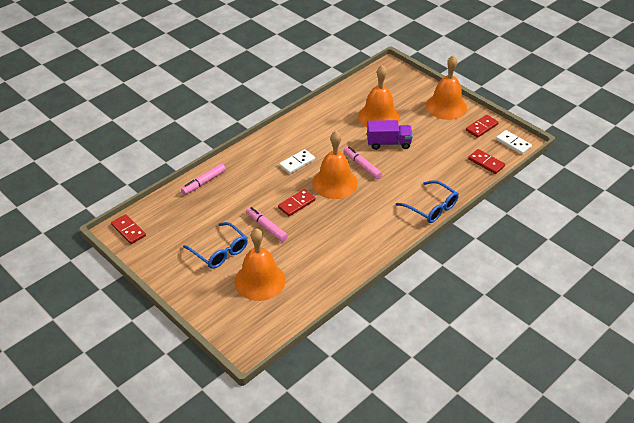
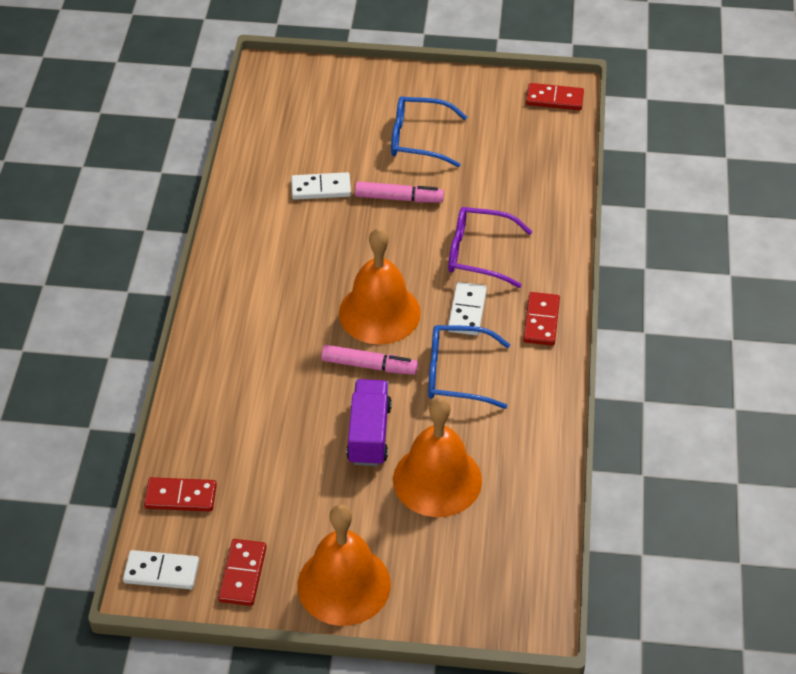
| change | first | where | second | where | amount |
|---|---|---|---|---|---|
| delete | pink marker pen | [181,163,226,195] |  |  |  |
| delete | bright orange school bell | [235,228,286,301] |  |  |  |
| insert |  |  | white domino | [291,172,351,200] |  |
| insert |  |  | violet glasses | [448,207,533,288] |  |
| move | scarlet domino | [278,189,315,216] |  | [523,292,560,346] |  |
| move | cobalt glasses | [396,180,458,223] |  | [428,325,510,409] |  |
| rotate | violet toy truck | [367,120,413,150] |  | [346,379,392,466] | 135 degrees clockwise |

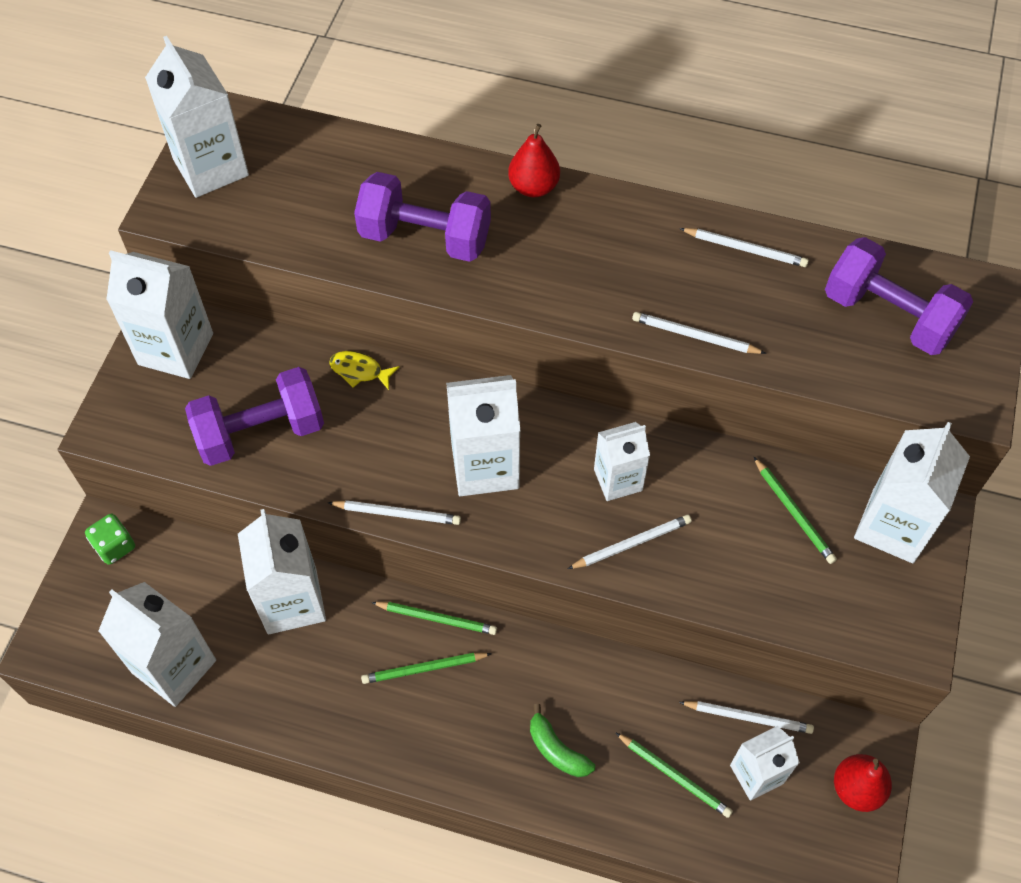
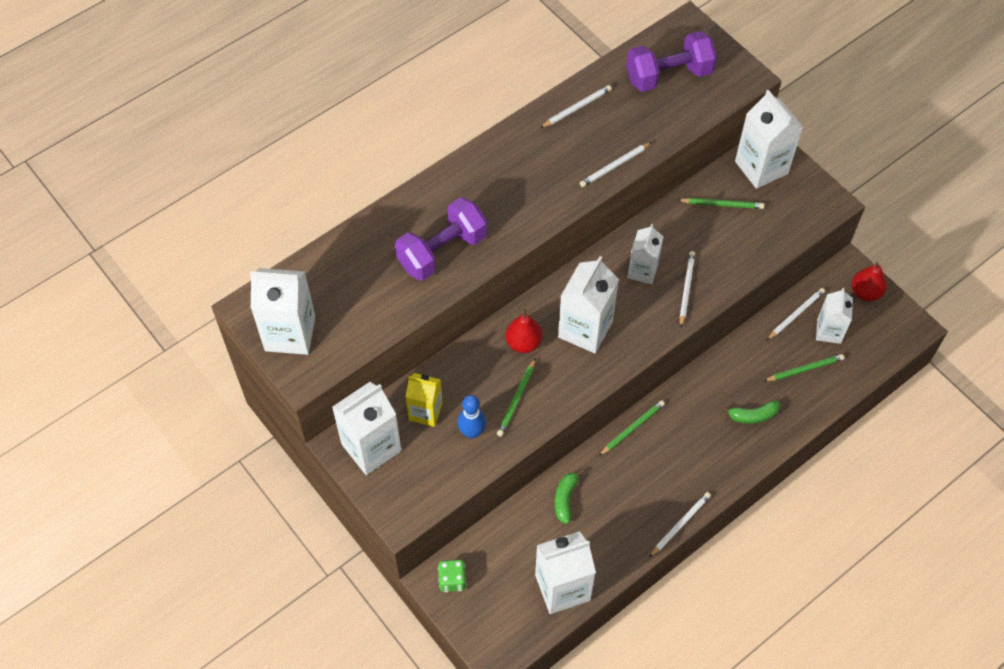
| change | first | where | second | where | amount |
|---|---|---|---|---|---|
| delete | bright yellow fish figure | [329,351,399,390] |  |  |  |
| insert |  |  | bright yellow milk carton | [406,373,443,427] |  |
| move | white wooden pencil | [327,500,461,525] |  | [649,492,711,558] |  |
| move | emerald wooden pencil | [361,653,492,684] |  | [497,358,536,437] |  |
| move | scarlet pear fruit | [508,124,560,197] |  | [506,309,543,353] |  |
| replace | violet free weight | [185,367,324,466] | cobalt tenpin | [457,395,486,439] |  |
| replace | white milk carton | [238,509,326,634] | emerald banana fruit | [555,469,584,524] |  |

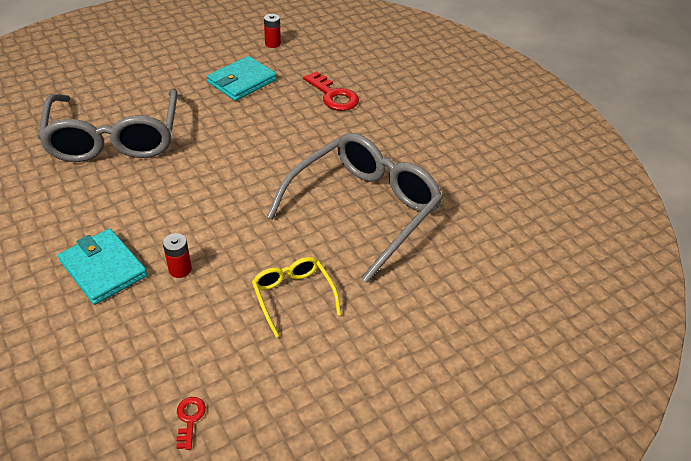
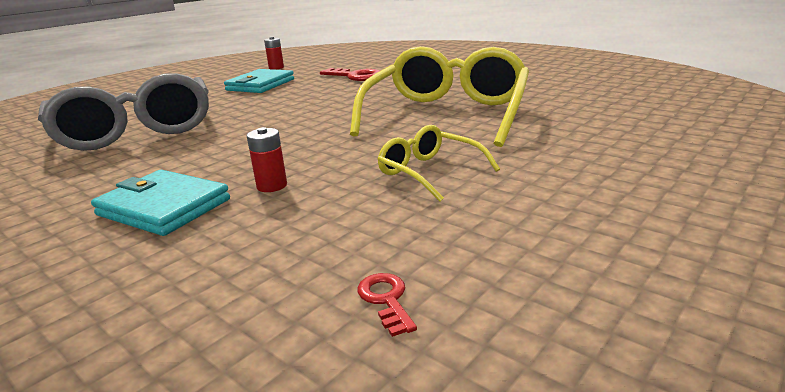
| change | first | where | second | where | amount |
|---|---|---|---|---|---|
| recolor | gray glasses | [267,133,443,283] | bright yellow glasses | [350,46,529,147] |  |

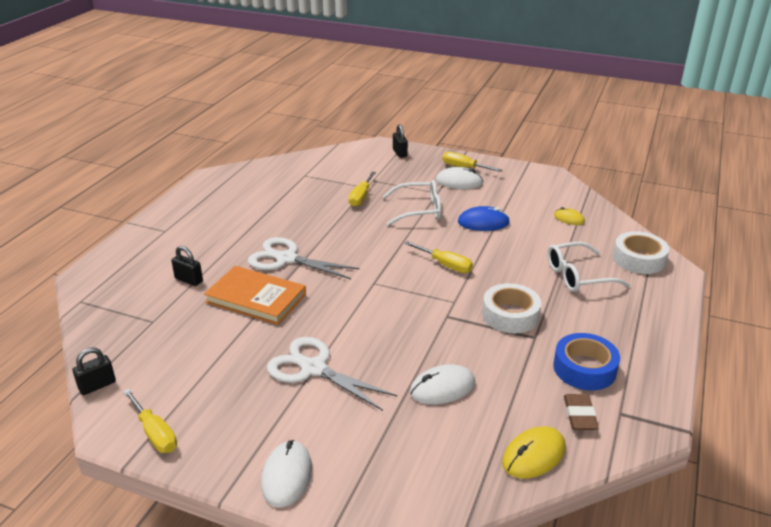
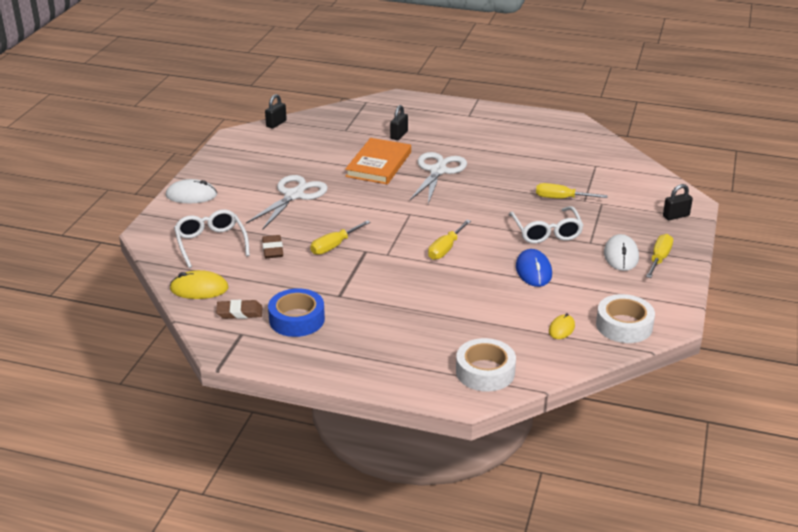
| change | first | where | second | where | amount |
|---|---|---|---|---|---|
| move | bright yellow screwdriver | [123,389,177,453] |  | [310,220,371,255] |  |
| move | white roll of tape | [482,283,541,333] |  | [596,294,655,343] |  |
| move | white glasses | [547,242,630,292] |  | [174,209,250,268] |  |
| replace | white PC mouse | [410,364,475,404] | brown pencil eraser | [262,235,283,258] |  |
| rotate | ebony padlock | [73,347,116,395] |  | [265,94,287,129] | 75 degrees clockwise |
| rotate | bright yellow PC mouse | [502,426,565,478] |  | [170,270,228,299] | 45 degrees counterclockwise |

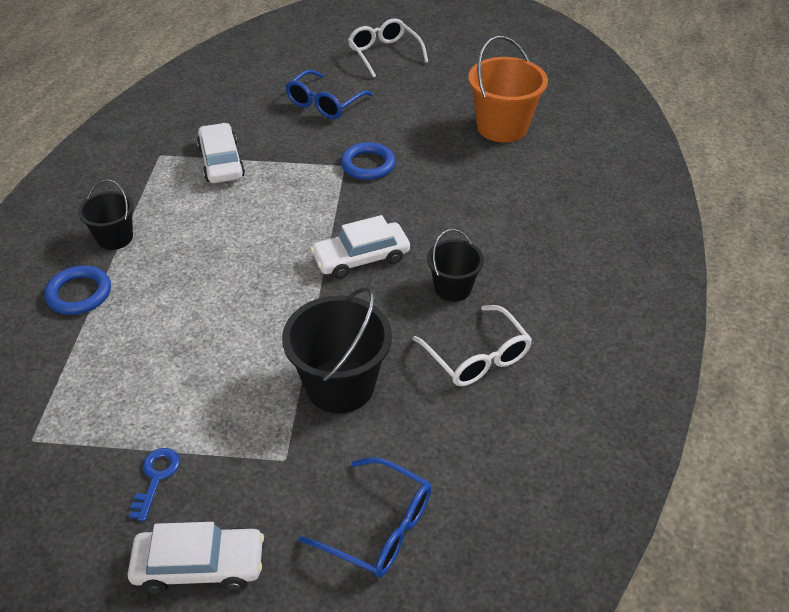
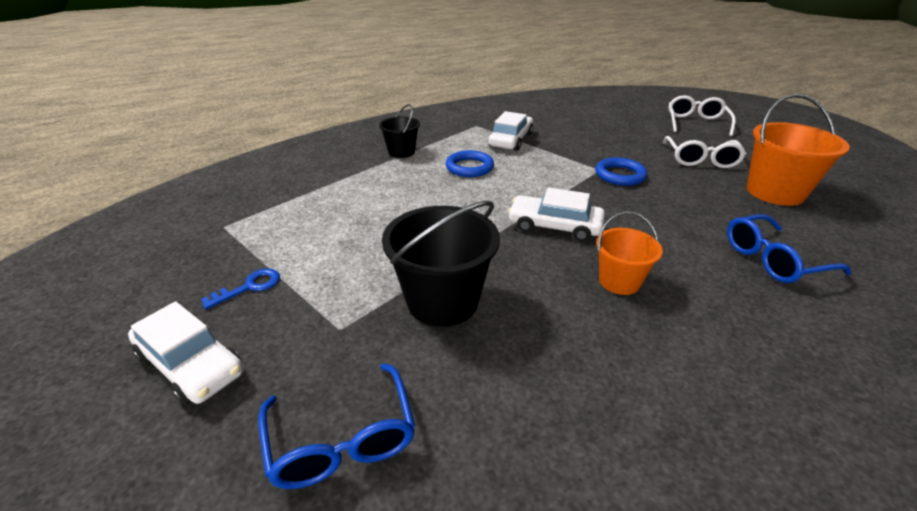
| change | first | where | second | where | amount |
|---|---|---|---|---|---|
| move | cobalt hoop | [44,265,111,315] |  | [446,150,494,177] |  |
| move | cobalt glasses | [285,70,373,119] |  | [727,214,852,283] |  |
| move | white glasses | [413,305,532,386] |  | [663,136,746,168] |  |
| recolor | ebony sand bucket | [427,229,484,302] | bright orange sand bucket | [596,212,663,295] |  |

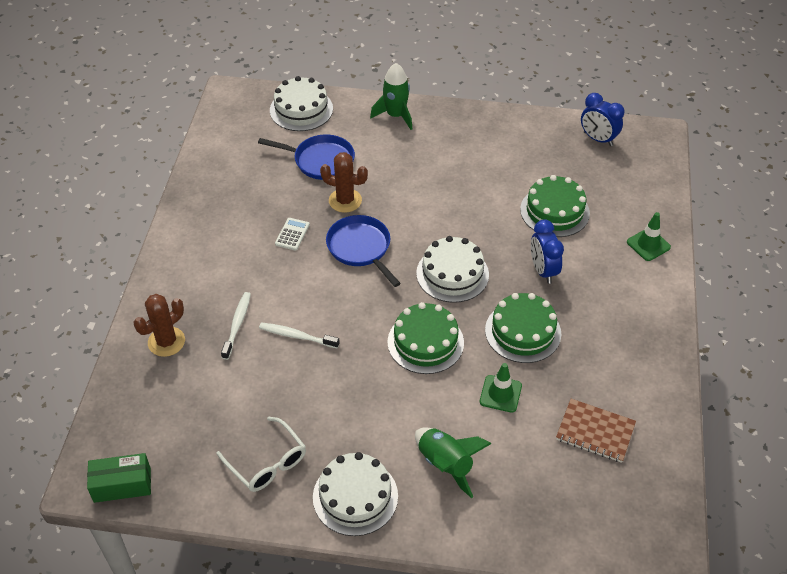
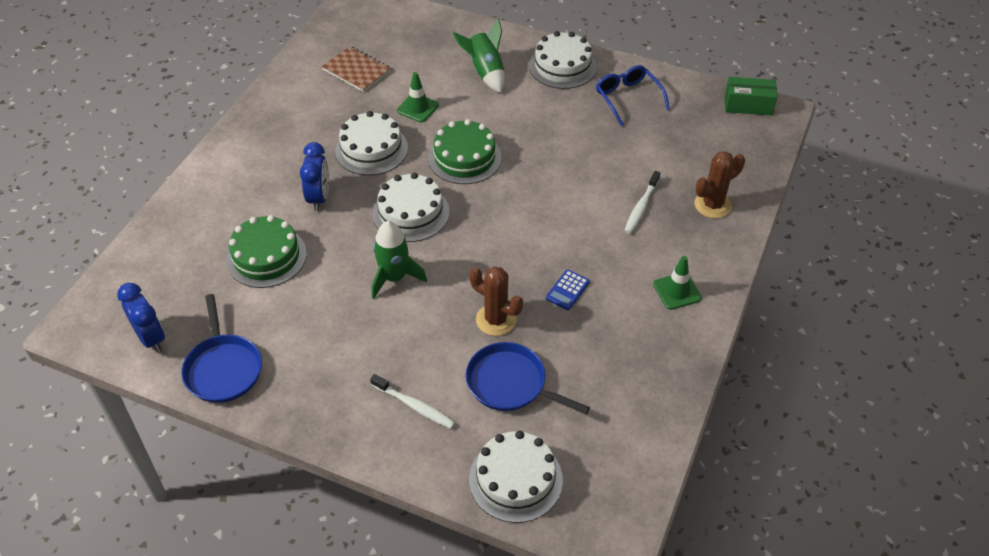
| change | first | where | second | where | amount |
|---|---|---|---|---|---|
| move | white tooth brush | [259,322,340,348] |  | [370,374,455,429] |  |
| move | cobalt pan | [326,215,401,287] |  | [182,294,262,403] |  |
| move | emerald rocket | [370,63,412,130] |  | [372,221,427,299] |  |
| move | emerald traffic cone | [627,212,671,261] |  | [653,256,702,310] |  |
| recolor | white glasses | [217,417,306,492] | cobalt glasses | [596,65,670,126] |  |
| recolor | white adding machine | [275,218,310,251] | cobalt adding machine | [546,270,590,310] |  |
| recolor | emerald cake | [485,293,561,363] | white cake | [335,111,408,176] |  |

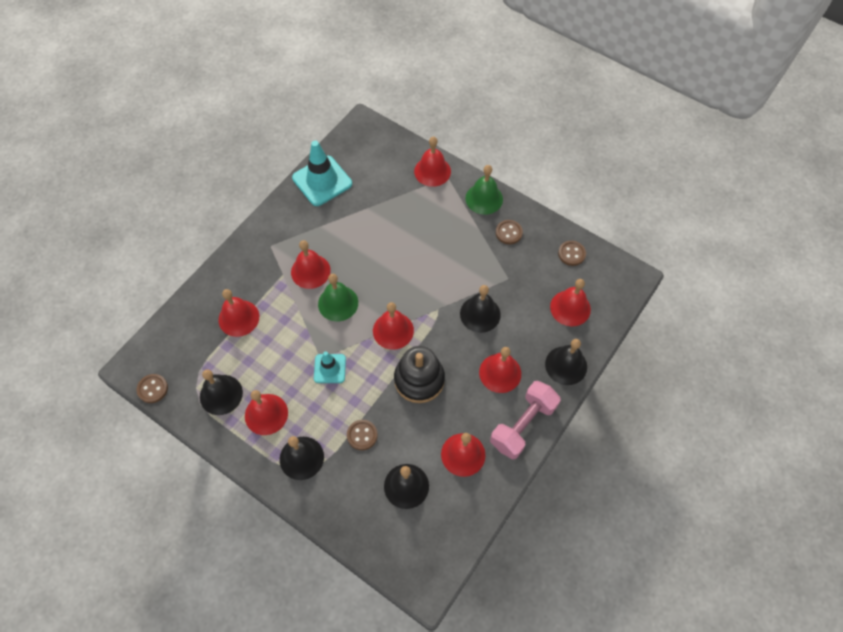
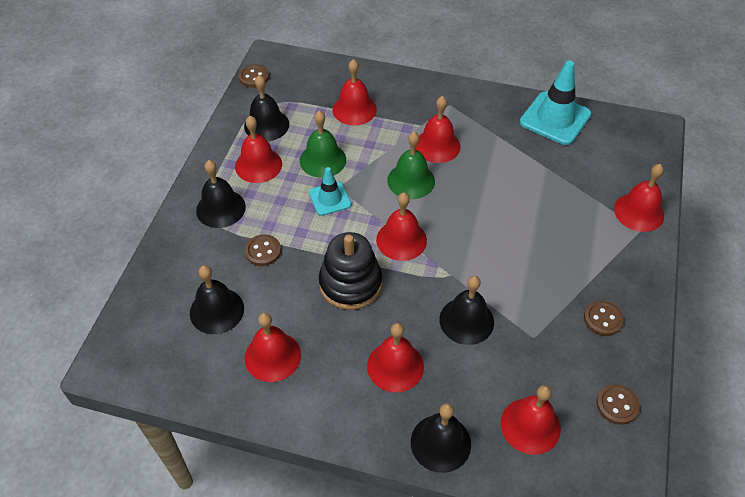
| change | first | where | second | where | amount |
|---|---|---|---|---|---|
| delete | pink free weight | [490,381,561,459] |  |  |  |
| move | emerald school bell | [465,165,503,215] |  | [300,111,346,178] |  |

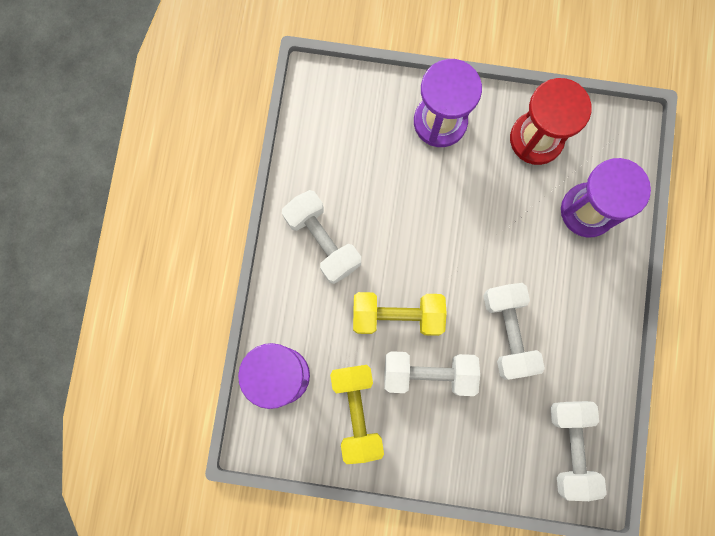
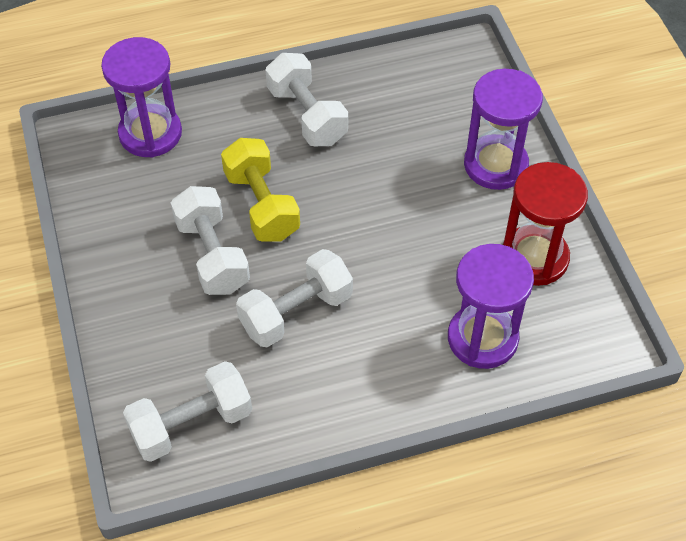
| change | first | where | second | where | amount |
|---|---|---|---|---|---|
| delete | bright yellow free weight | [330,365,384,464] |  |  |  |
| rotate | white free weight | [282,190,361,284] |  | [266,53,348,146] | 60 degrees counterclockwise |

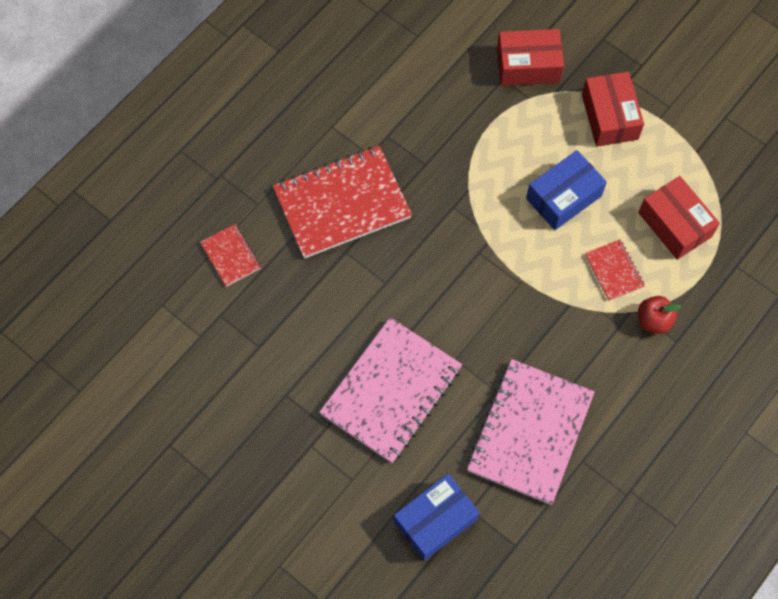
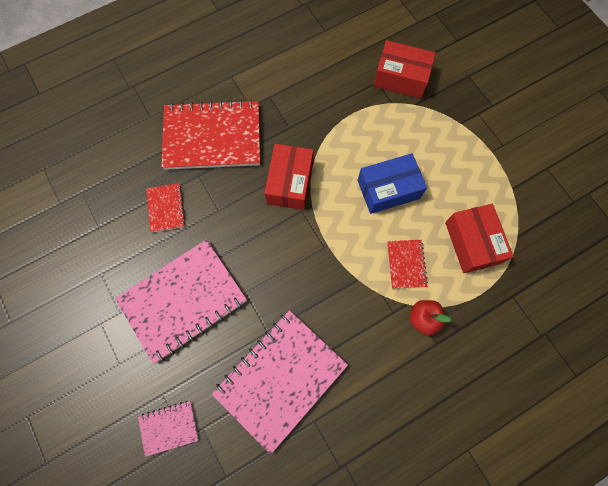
| change | first | where | second | where | amount |
|---|---|---|---|---|---|
| move | scarlet exercise book | [200,224,261,287] |  | [146,183,186,232] |  |
| move | scarlet parcel | [582,71,644,147] |  | [264,144,314,210] |  |
| replace | cobalt parcel | [394,474,480,561] | pink exercise book | [138,401,199,457] |  |

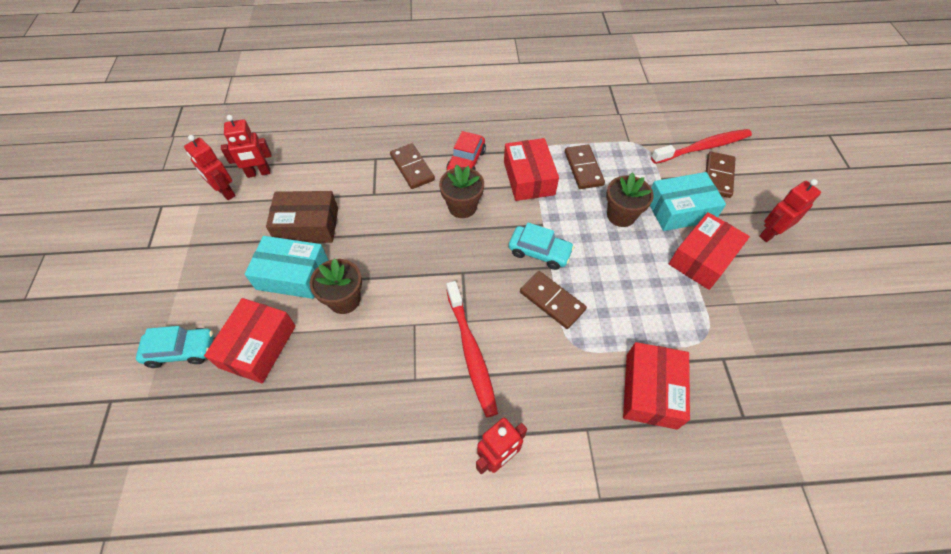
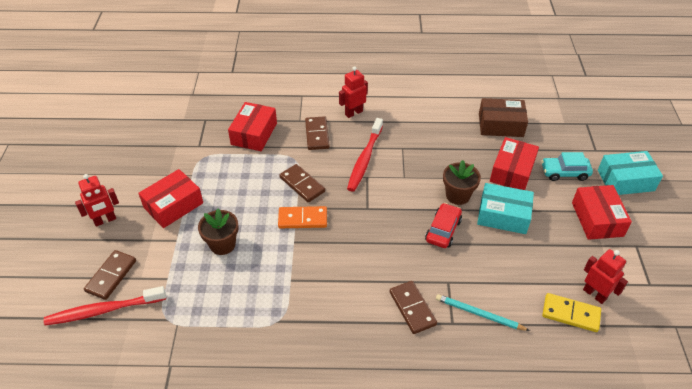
| change | first | where | second | where | amount |
|---|---|---|---|---|---|
| delete | brown flower pot | [439,164,484,218] |  |  |  |
| insert |  |  | aqua wooden pencil | [436,294,530,331] |  |
| move | brown parcel | [266,191,338,243] |  | [479,98,528,137] |  |
| move | scarlet car | [446,131,486,171] |  | [425,203,462,248] |  |
| move | scarlet parcel | [504,138,559,201] |  | [572,185,632,240] |  |
| move | brown domino | [565,145,605,189] |  | [305,116,330,150] |  |
| move | aqua parcel | [650,172,726,231] |  | [598,151,663,195] |  |
| replace | scarlet toy robot | [221,115,272,178] | bright yellow domino | [542,293,601,332] |  |
| replace | aqua car | [509,222,574,270] | bright orange domino | [278,206,327,228] |  |
| rotate | scarlet tooth brush | [446,281,498,417] |  | [347,118,383,192] | 150 degrees counterclockwise |

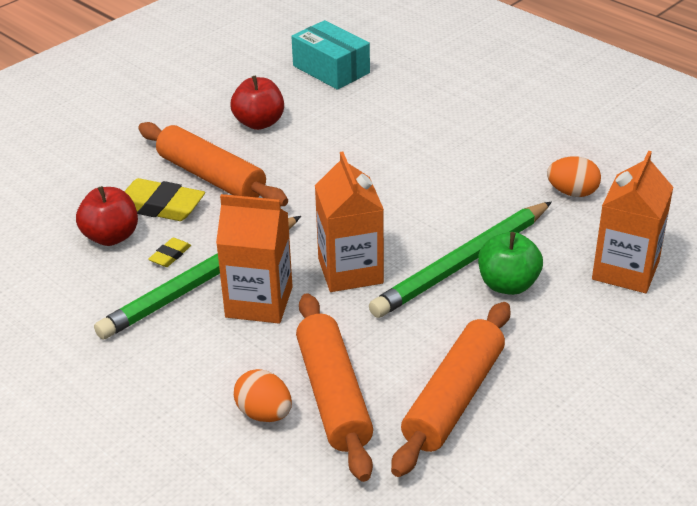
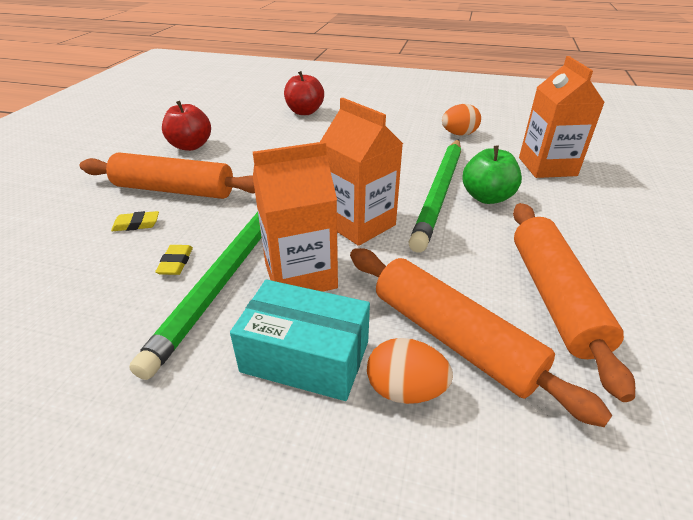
| change | first | where | second | where | amount |
|---|---|---|---|---|---|
| move | scarlet toy apple | [76,186,138,246] |  | [284,71,324,115] |  |
| move | aqua parcel | [291,20,370,90] |  | [230,280,370,401] |  |
| resize | bright yellow pencil eraser | [124,178,205,221] |  | [111,211,159,231] | x0.50 |

